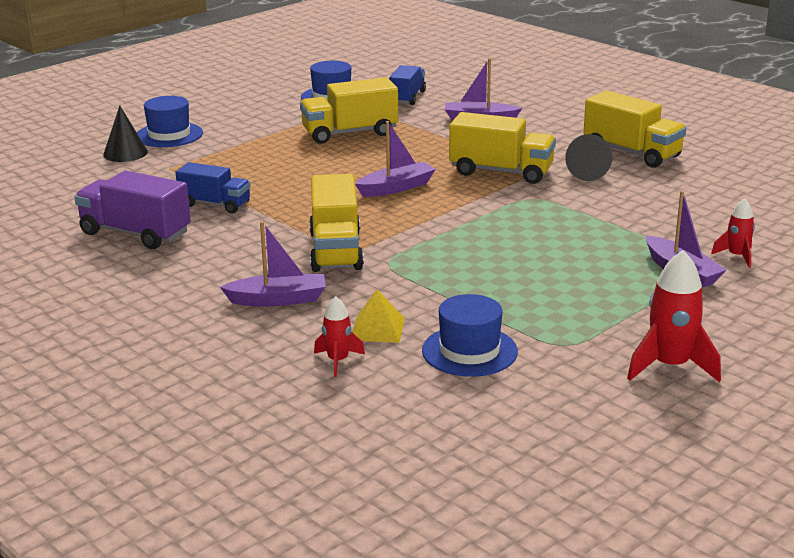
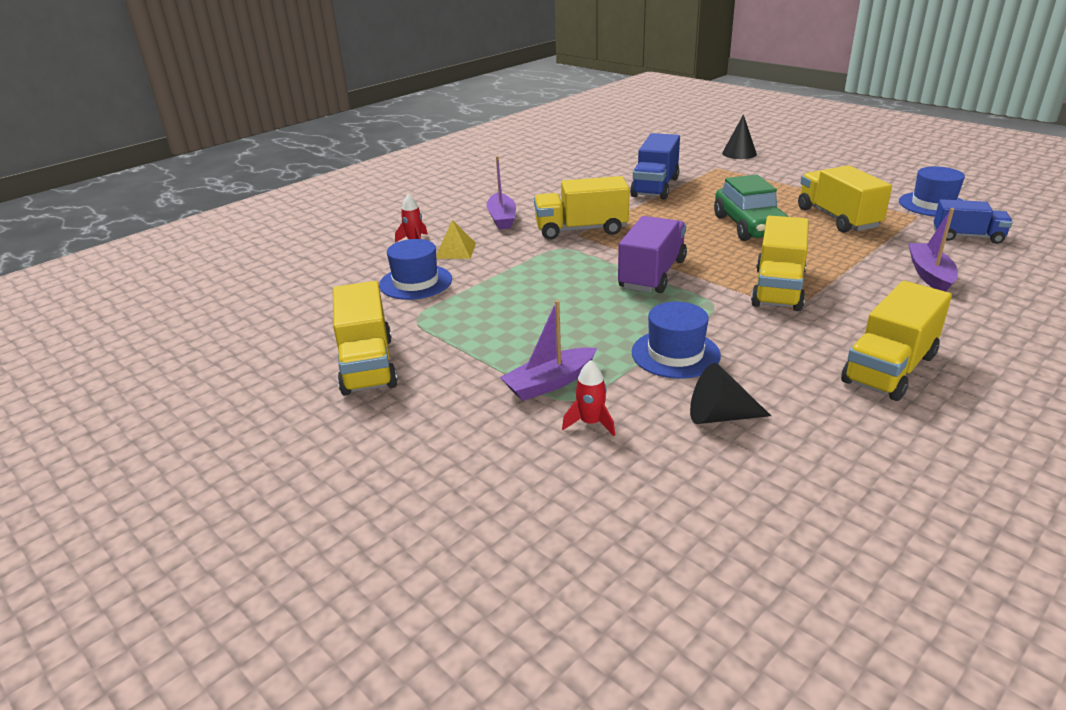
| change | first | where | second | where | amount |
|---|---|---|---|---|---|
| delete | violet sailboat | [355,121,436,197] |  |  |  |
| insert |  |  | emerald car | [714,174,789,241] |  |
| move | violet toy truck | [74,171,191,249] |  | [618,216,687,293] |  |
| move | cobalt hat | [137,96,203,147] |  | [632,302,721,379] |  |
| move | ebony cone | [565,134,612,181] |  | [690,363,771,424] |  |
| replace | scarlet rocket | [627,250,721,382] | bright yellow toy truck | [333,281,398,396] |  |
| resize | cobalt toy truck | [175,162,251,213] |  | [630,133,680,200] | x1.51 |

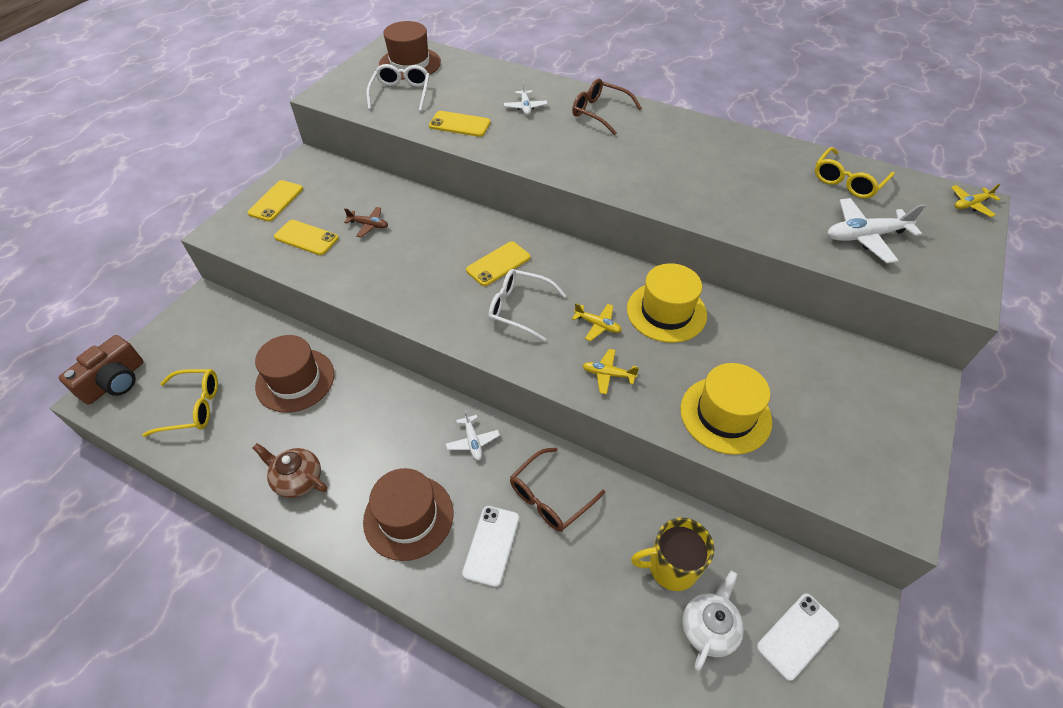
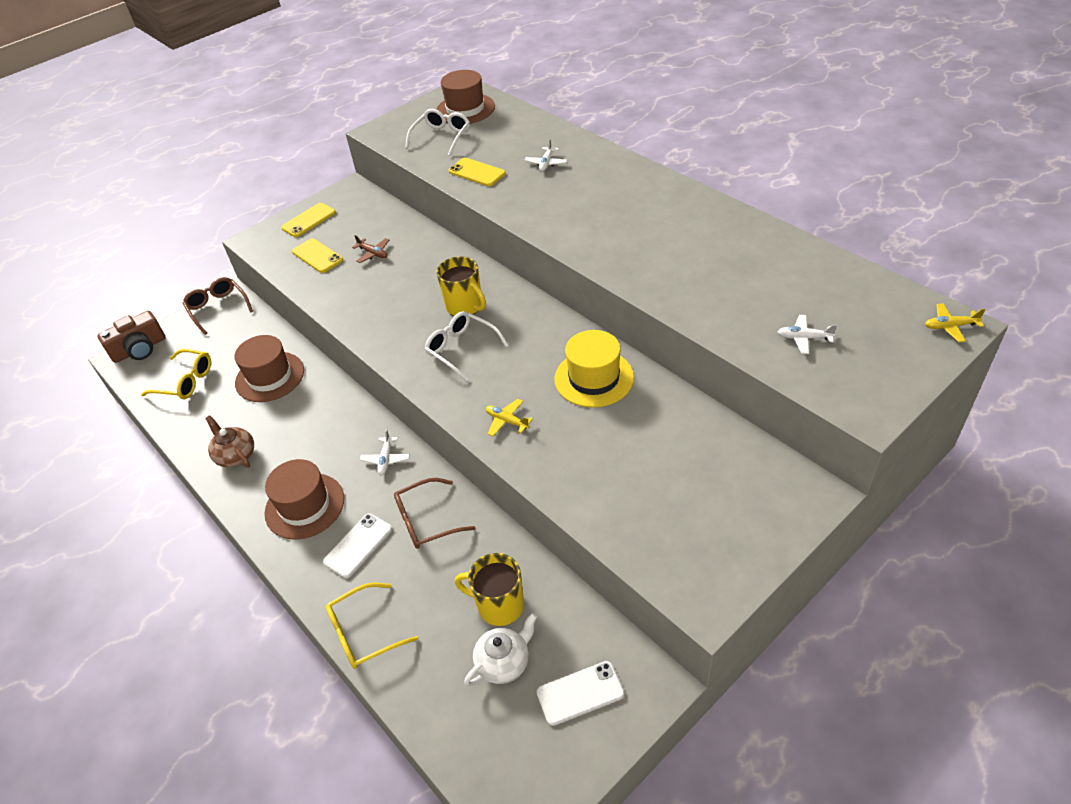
| change | first | where | second | where | amount |
|---|---|---|---|---|---|
| delete | bright yellow toy plane | [572,303,622,341] |  |  |  |
| delete | bright yellow hat | [680,363,772,455] |  |  |  |
| move | brown glasses | [572,79,642,135] |  | [182,277,253,335] |  |
| move | bright yellow glasses | [815,147,895,198] |  | [326,583,418,669] |  |
| replace | bright yellow mobile phone | [466,241,530,286] | bright yellow mug | [436,256,486,316] |  |
| resize | white toy plane | [828,198,925,263] |  | [778,315,837,354] | x0.56 |

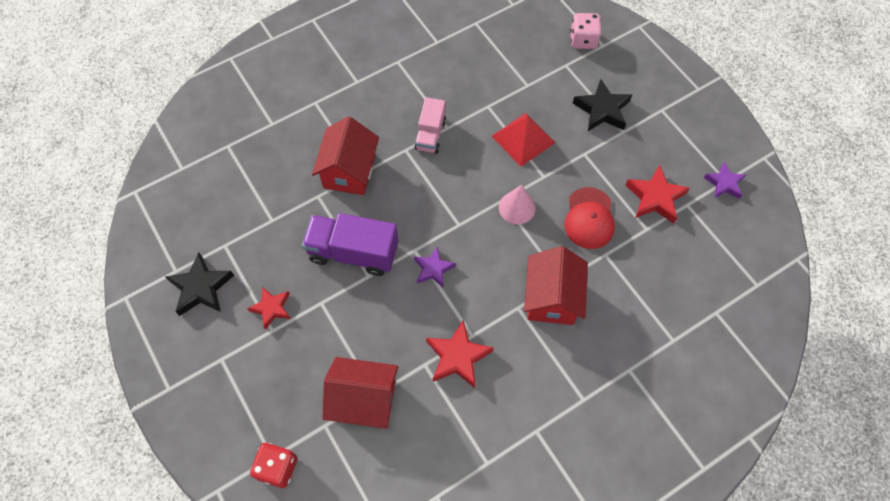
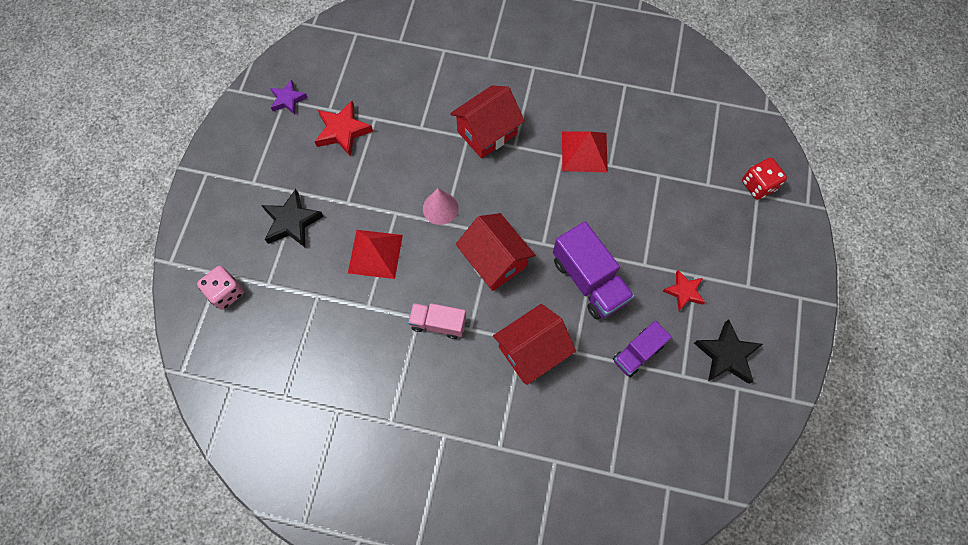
| change | first | where | second | where | amount |
|---|---|---|---|---|---|
| delete | violet star | [414,246,456,287] |  |  |  |
| delete | scarlet cap | [564,187,615,249] |  |  |  |
| insert |  |  | violet toy truck | [613,321,672,377] |  |
| move | scarlet cottage | [322,357,398,429] |  | [456,213,535,291] |  |
| replace | scarlet star | [426,320,494,388] | scarlet pyramid | [562,132,608,172] |  |
| rotate | pink toy truck | [414,97,446,153] |  | [408,303,466,339] | 135 degrees counterclockwise |

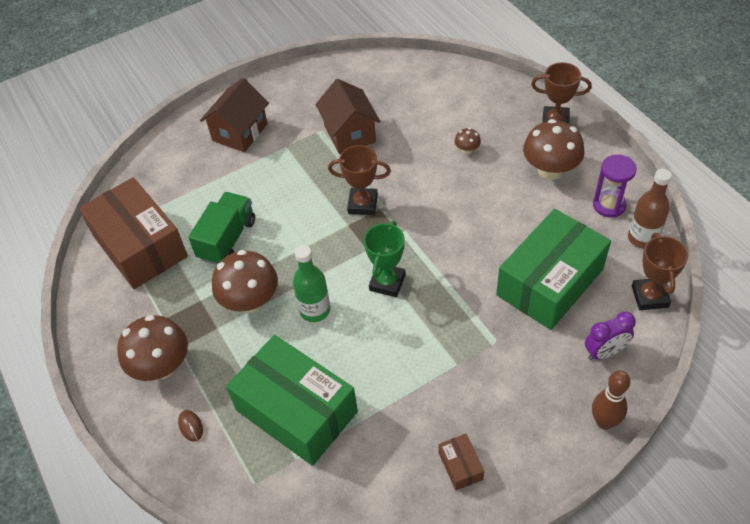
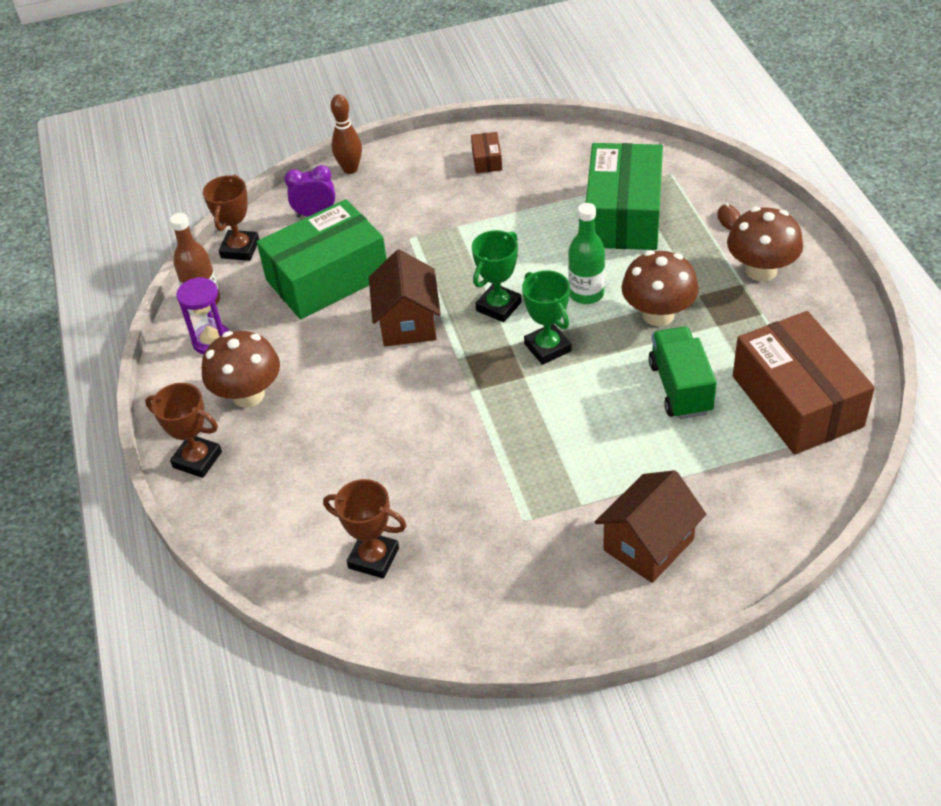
| change | first | where | second | where | amount |
|---|---|---|---|---|---|
| delete | brown toadstool | [455,128,481,154] |  |  |  |
| insert |  |  | emerald trophy | [522,270,571,365] |  |
| move | brown cottage | [316,79,381,154] |  | [369,249,441,347] |  |
| move | brown trophy | [328,145,391,215] |  | [323,479,407,579] |  |
| rotate | emerald toy truck | [188,192,255,265] |  | [649,326,717,419] | 135 degrees clockwise |
| rotate | emerald parcel | [226,335,358,466] |  | [586,143,663,250] | 45 degrees clockwise |

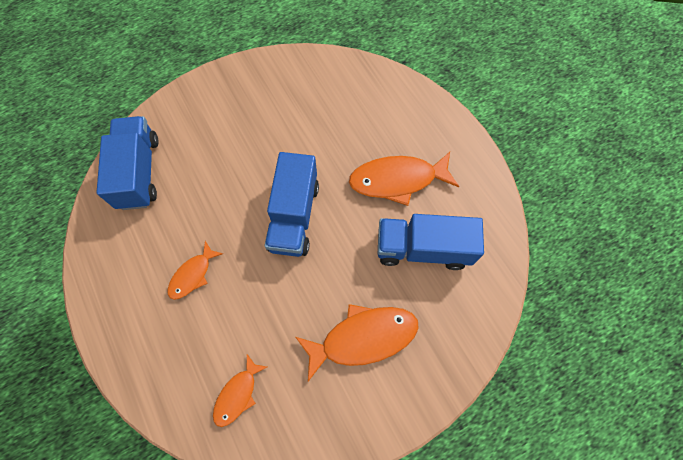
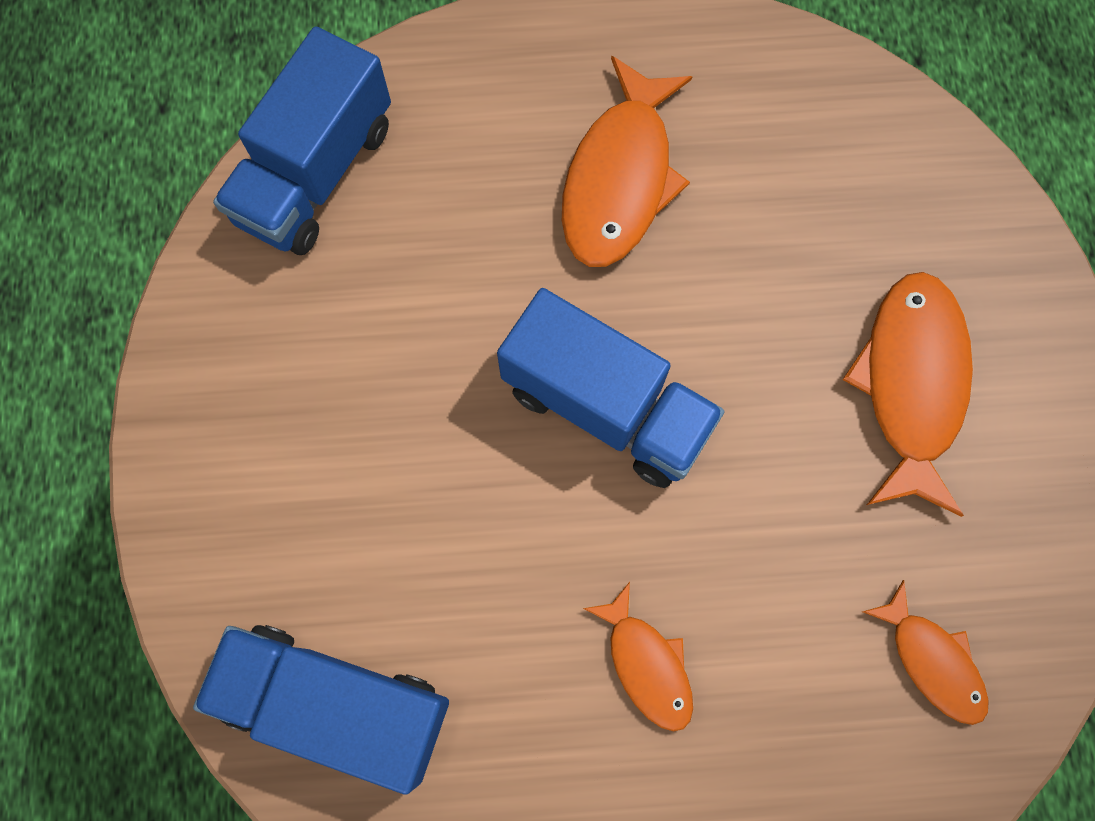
| change | first | where | second | where | amount |
|---|---|---|---|---|---|
| move | cobalt toy truck | [378,214,484,270] |  | [213,26,391,255] |  |

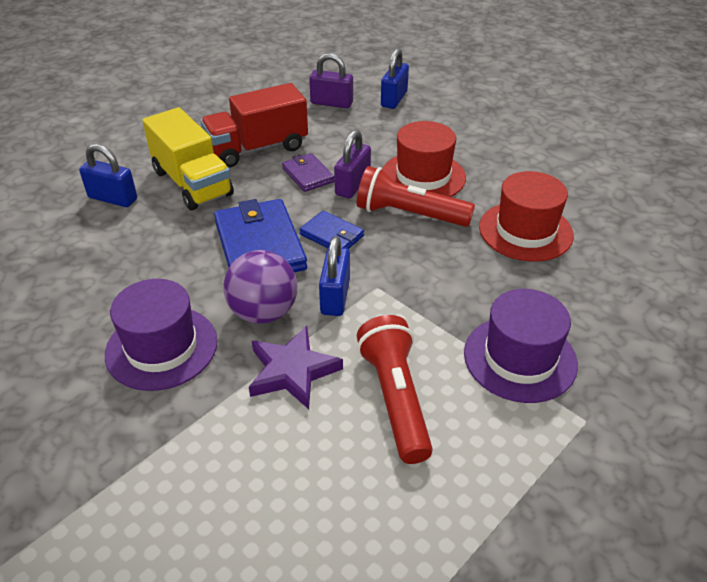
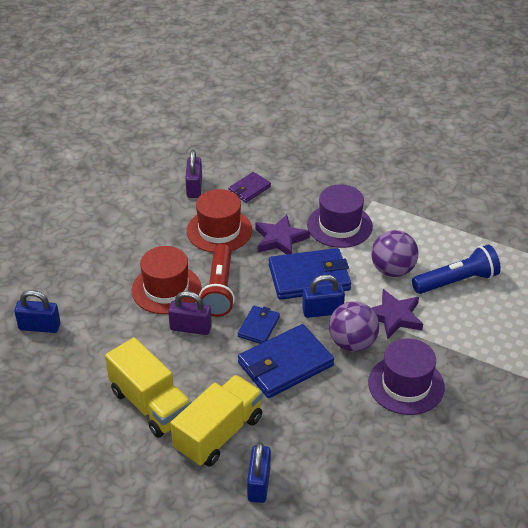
| change | first | where | second | where | amount |
|---|---|---|---|---|---|
| insert |  |  | violet star | [255,214,310,255] |  |
| insert |  |  | cobalt wallet | [269,248,351,300] |  |
| insert |  |  | cobalt pocket torch | [412,244,501,294] |  |
| move | violet wallet | [282,153,334,192] |  | [228,172,271,203] |  |
| move | violet padlock | [309,53,353,108] |  | [185,150,202,198] |  |
| replace | scarlet pocket torch | [357,315,433,464] | violet ball | [371,230,419,277] |  |
| recolor | scarlet toy truck | [200,83,308,168] | bright yellow toy truck | [105,337,191,438] |  |

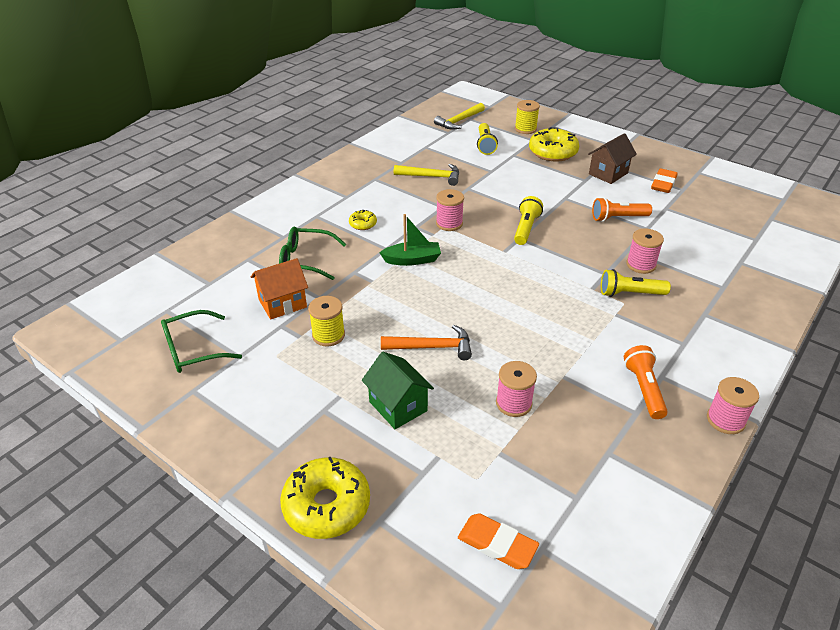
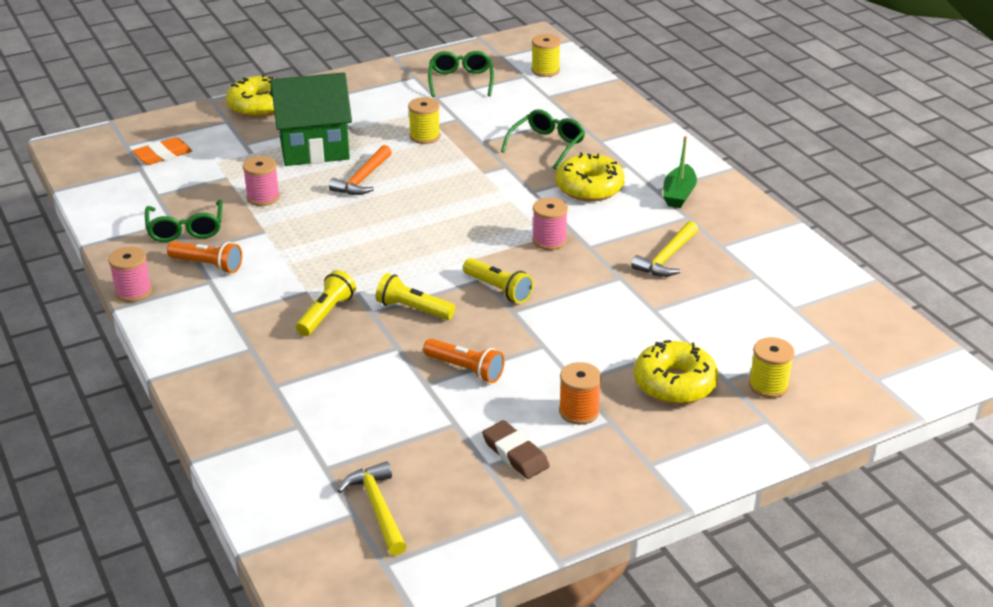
| change | first | where | second | where | amount |
|---|---|---|---|---|---|
| delete | bright orange cottage | [251,258,308,319] |  |  |  |
| delete | pink spool | [626,229,664,274] |  |  |  |
| insert |  |  | emerald glasses | [145,200,223,242] |  |
| insert |  |  | bright yellow spool | [531,34,561,77] |  |
| move | emerald sailboat | [379,214,441,266] |  | [663,136,697,208] |  |
| move | bright yellow hammer | [434,103,485,130] |  | [337,461,407,556] |  |
| move | bright yellow pocket torch | [477,123,498,155] |  | [376,273,455,320] |  |
| replace | brown cottage | [588,133,637,184] | bright orange spool | [559,362,602,425] |  |
| recolor | bright orange pencil eraser | [651,168,678,193] | brown pencil eraser | [482,420,550,479] |  |
| rotate | bright orange pocket torch | [592,197,652,222] |  | [423,338,505,383] | 105 degrees clockwise |
| resize | bright yellow doughnut | [349,210,377,230] |  | [555,152,625,201] | x2.04 |
| resize | emerald cottage | [362,352,434,429] |  | [270,72,352,166] | x1.66 |

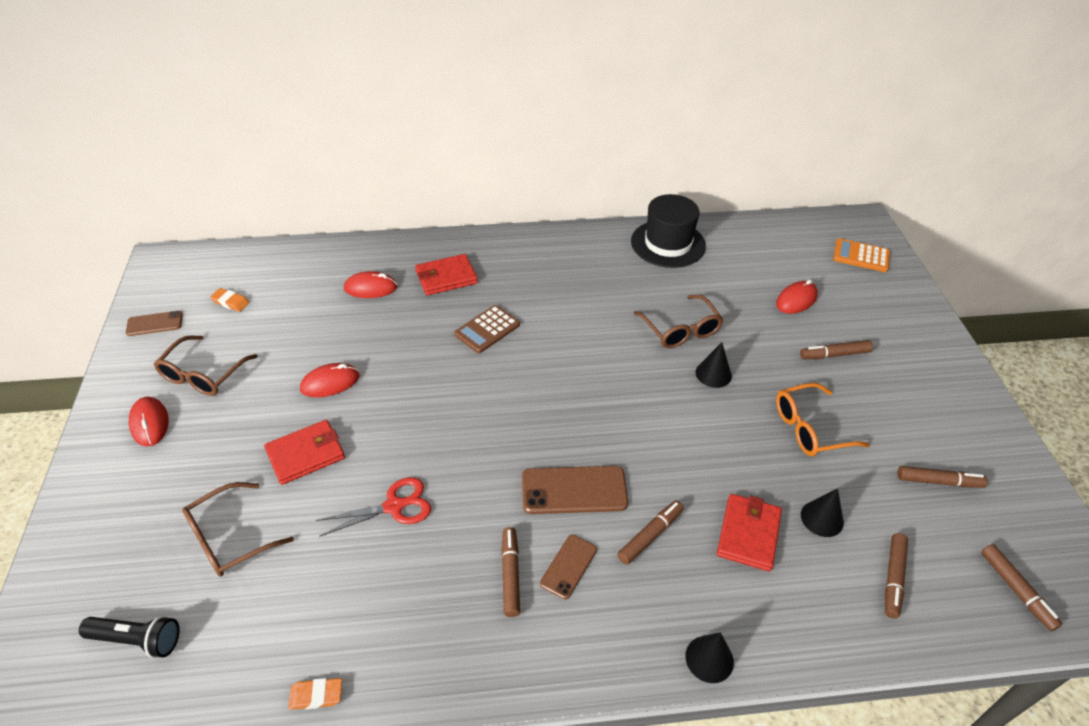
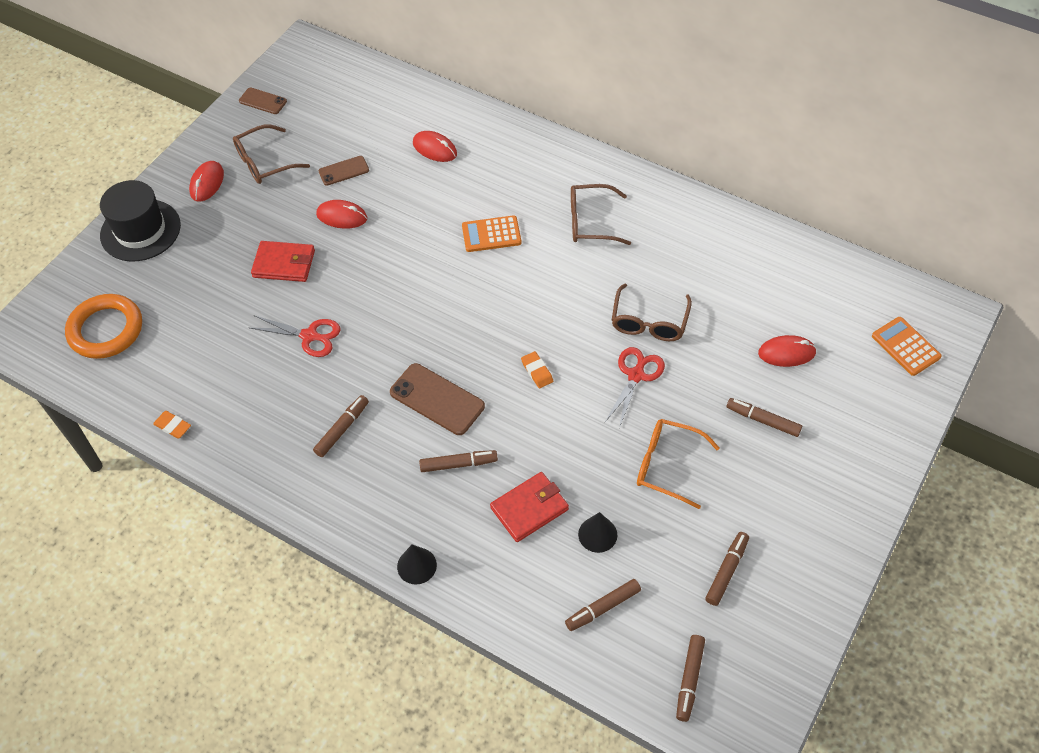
| change | first | where | second | where | amount |
|---|---|---|---|---|---|
| delete | scarlet wallet | [415,254,478,295] |  |  |  |
| move | brown glasses | [182,482,294,577] |  | [571,184,631,245] |  |
| move | bright orange pencil eraser | [210,288,249,312] |  | [521,351,553,388] |  |
| move | brown mobile phone | [540,535,597,599] |  | [318,156,369,186] |  |
| move | ebony hat | [631,194,706,268] |  | [100,180,181,261] |  |
| replace | ebony pocket torch | [79,615,180,658] | bright orange hoop | [65,294,142,359] |  |
| replace | ebony cone | [696,342,732,388] | scarlet pair of scissors | [605,347,665,428] |  |
| recolor | brown adding machine | [454,305,520,353] | bright orange adding machine | [462,215,522,252] |  |
| rotate | brown marker pen | [898,466,988,488] |  | [705,532,749,606] | 105 degrees counterclockwise |

